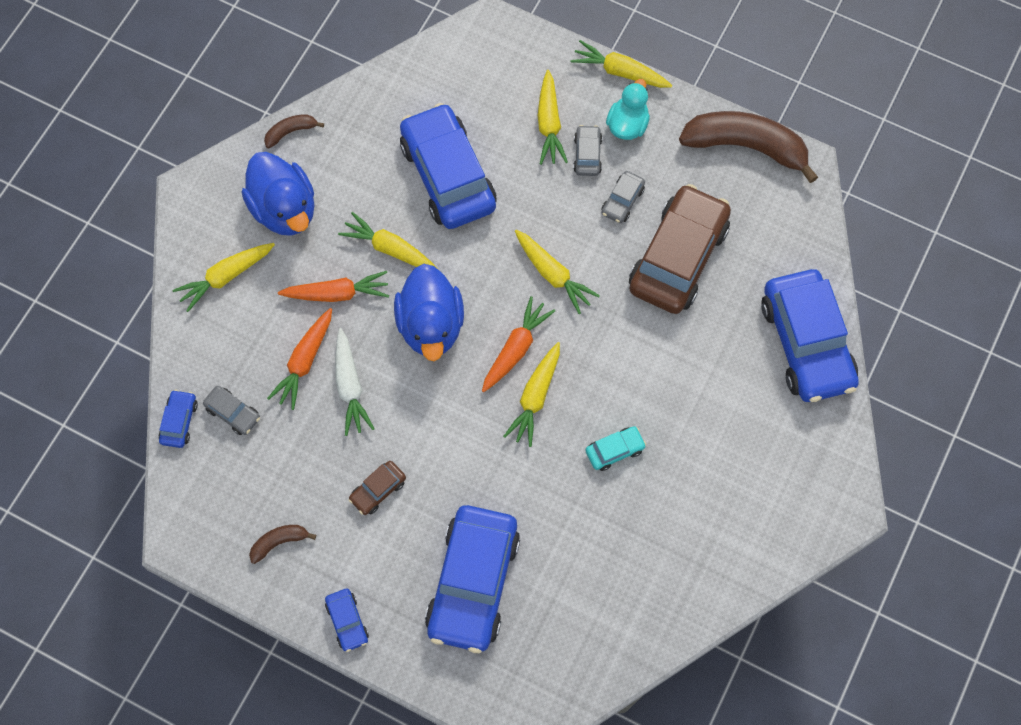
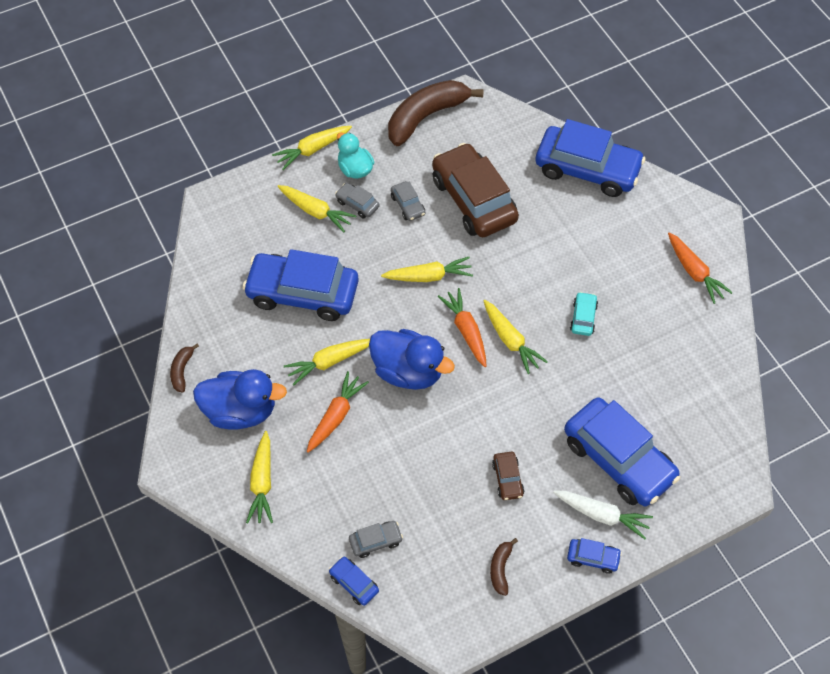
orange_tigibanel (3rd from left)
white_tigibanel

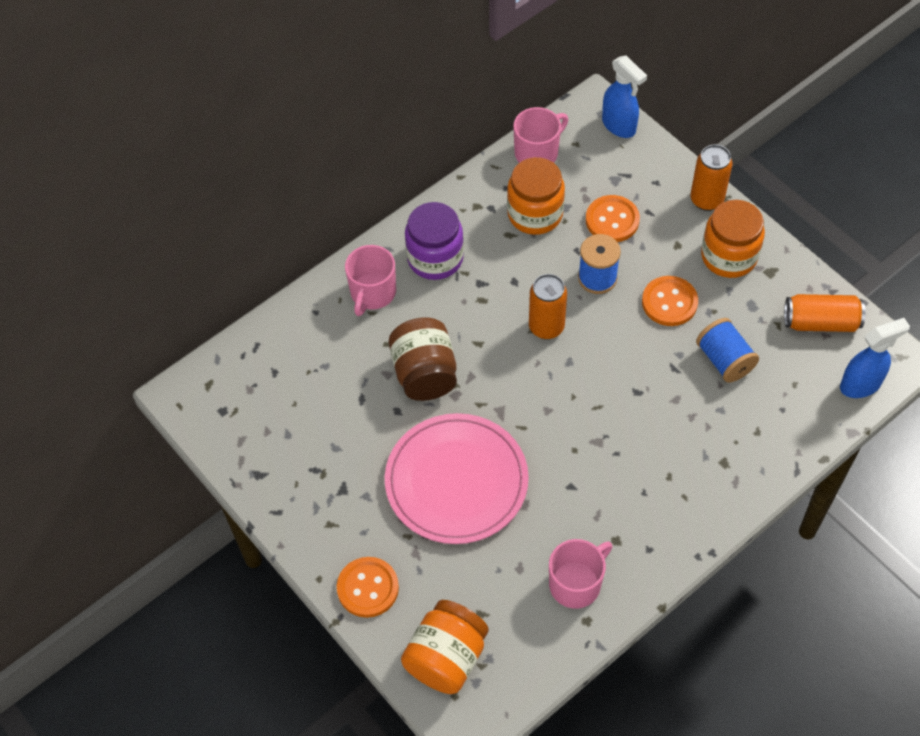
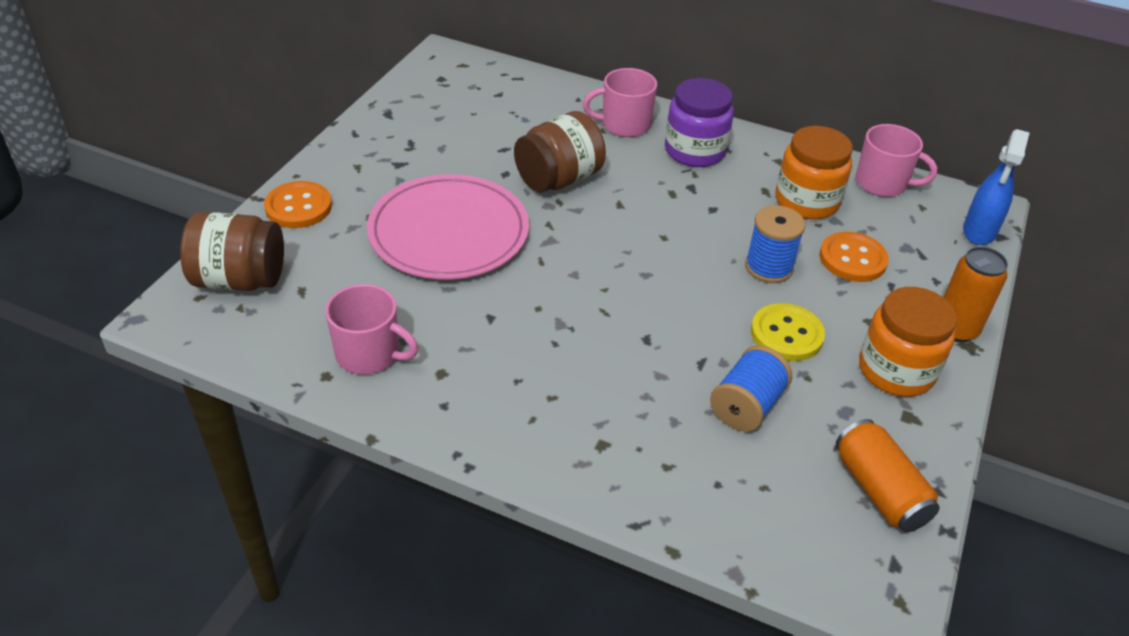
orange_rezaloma (1st from left in the first image)
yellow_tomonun
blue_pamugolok (2nd from left in the first image)
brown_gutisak (1st from left)

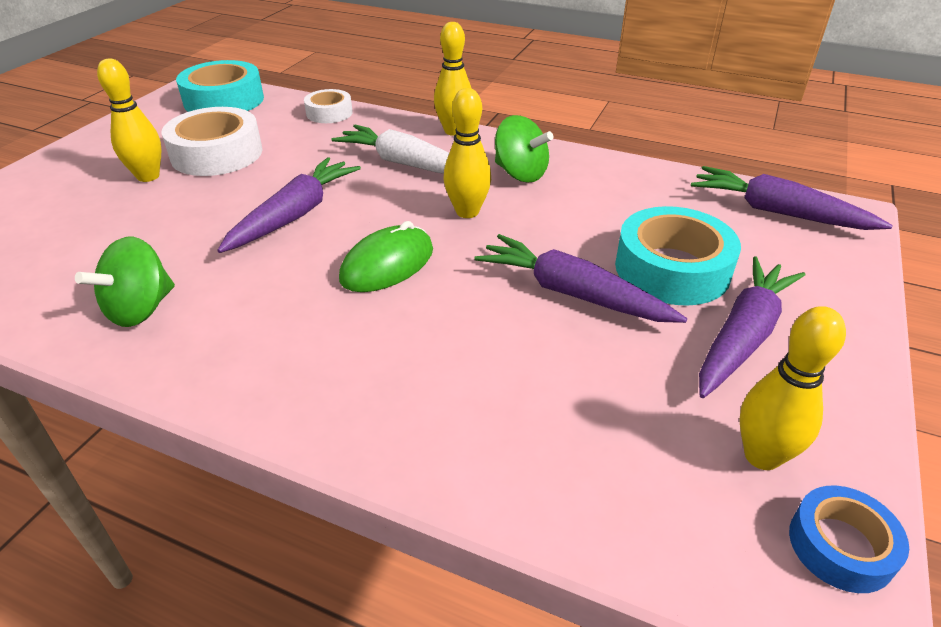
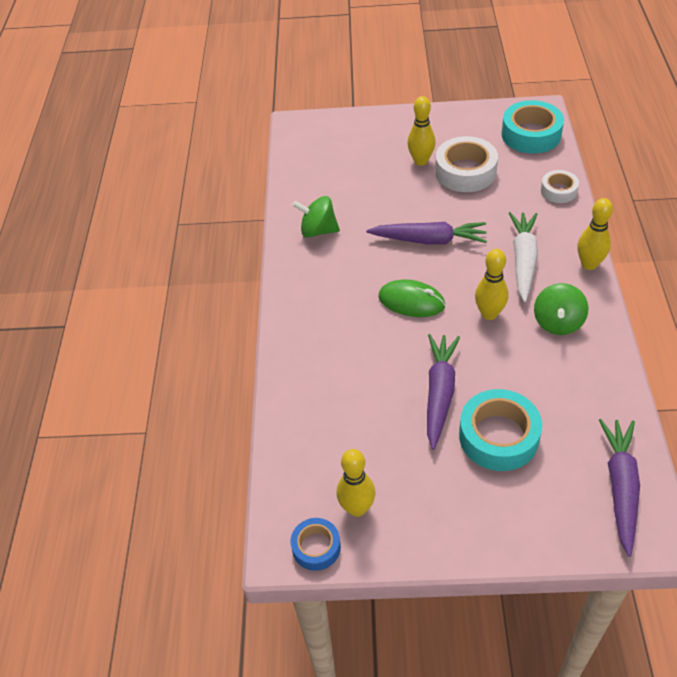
purple_tigibanel (3rd from left in the first image)

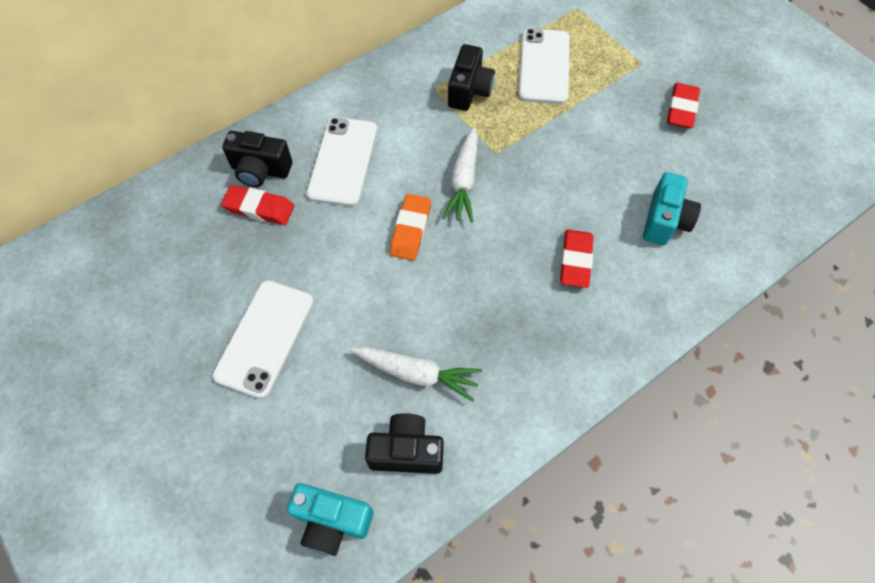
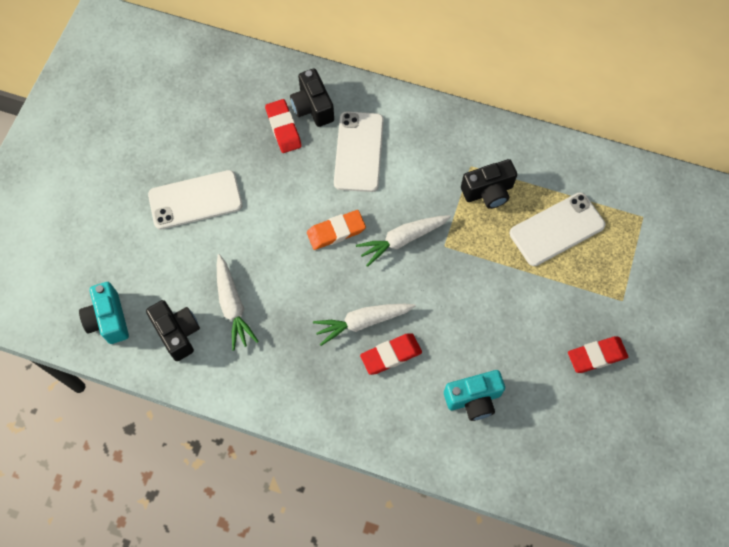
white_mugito (2nd from left)
white_tigibanel (2nd from left)

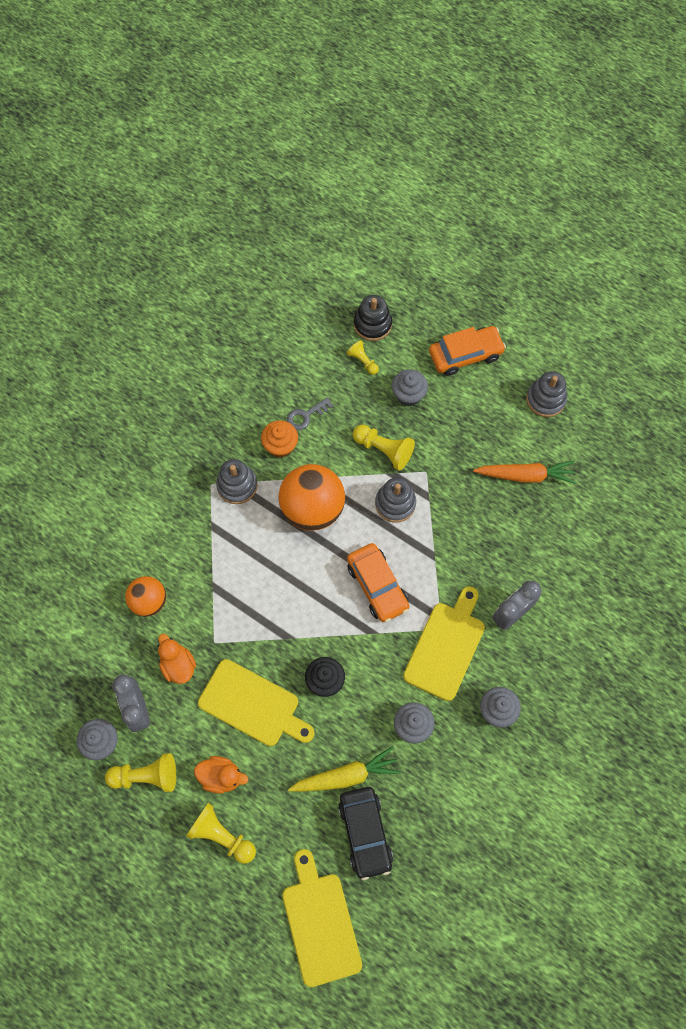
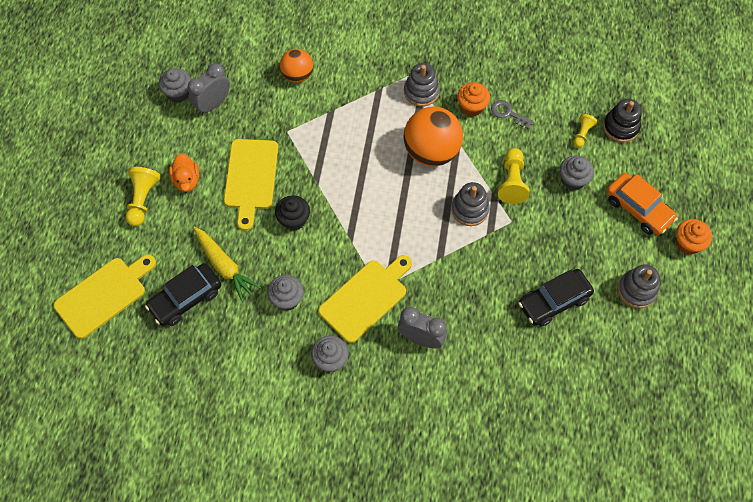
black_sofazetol (2nd from left)
orange_sofazetol (1st from left in the first image)
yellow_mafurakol (3rd from left)
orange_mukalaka (1st from left in the first image)
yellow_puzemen (1st from left in the first image)
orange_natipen (2nd from left)

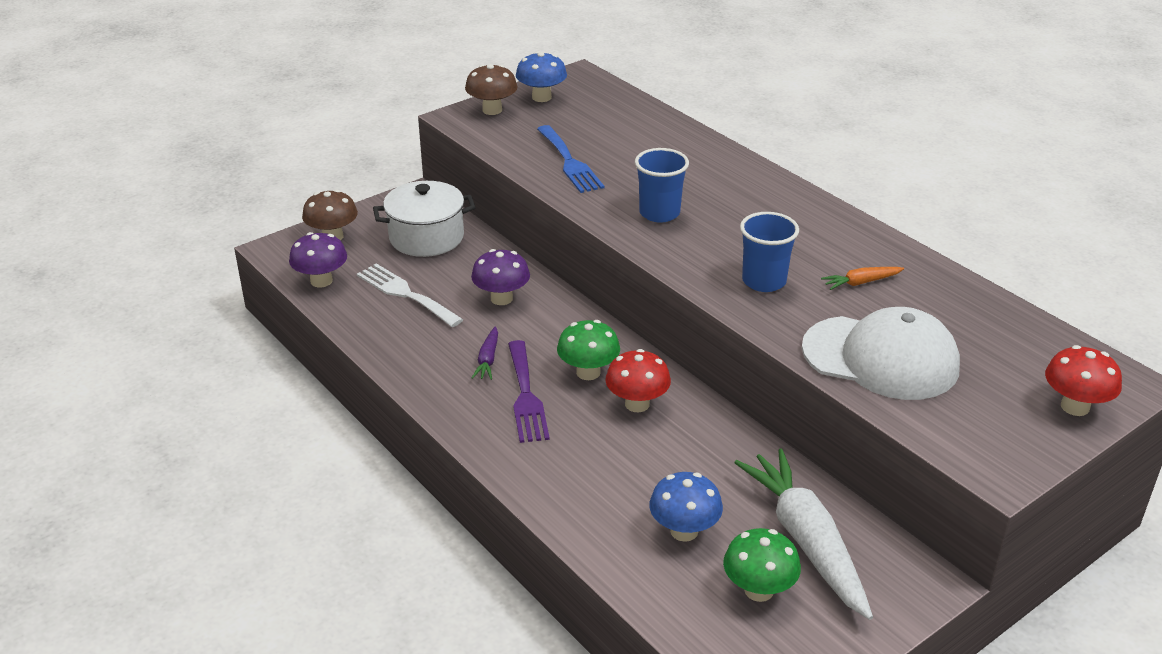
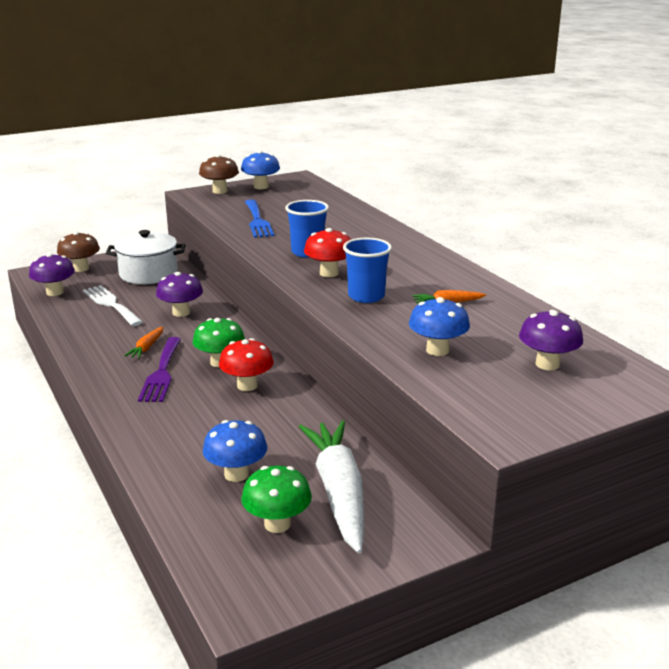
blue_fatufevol (3rd from left)
orange_tigibanel (1st from left)
red_fatufevol (2nd from left)
purple_fatufevol (3rd from left)

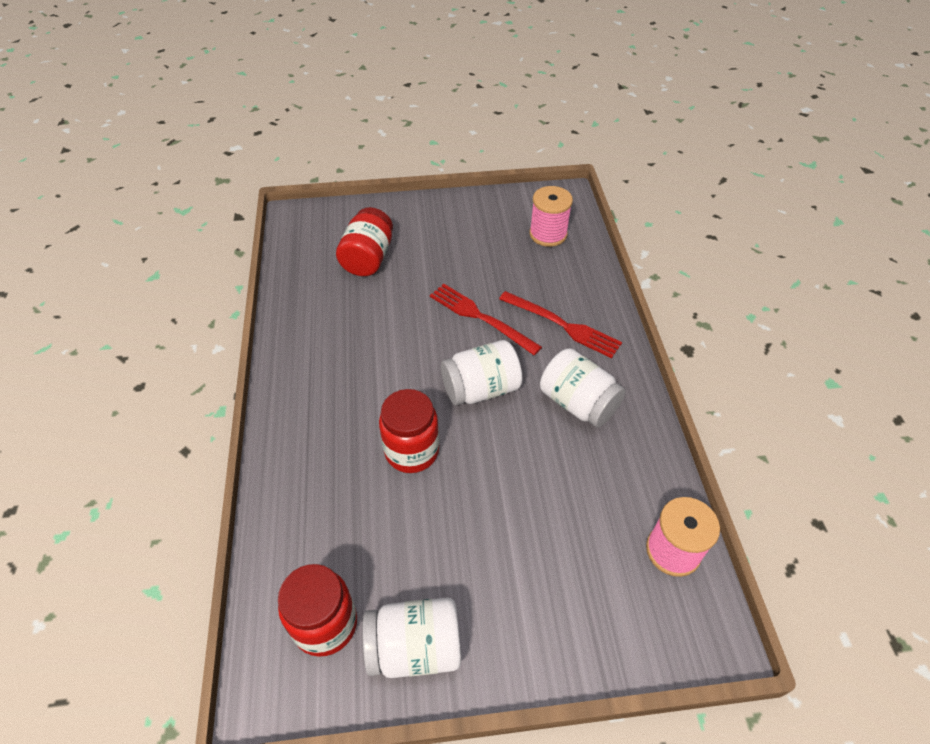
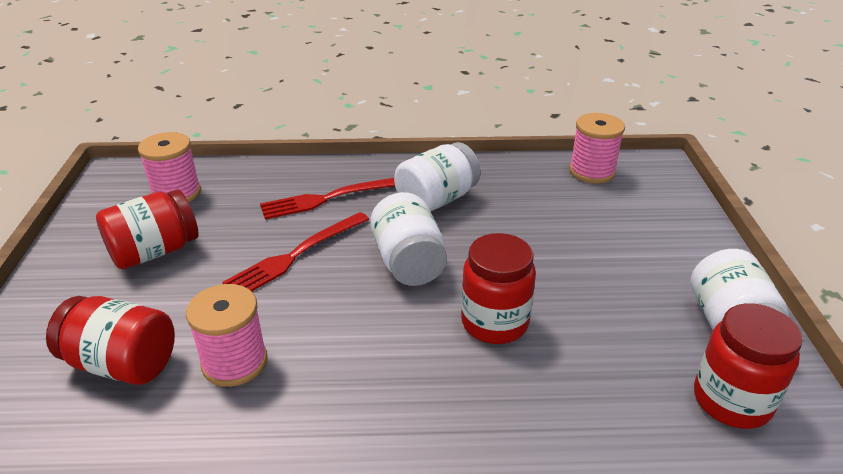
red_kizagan (2nd from left)
red_gutisak (2nd from left)
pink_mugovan (2nd from left)

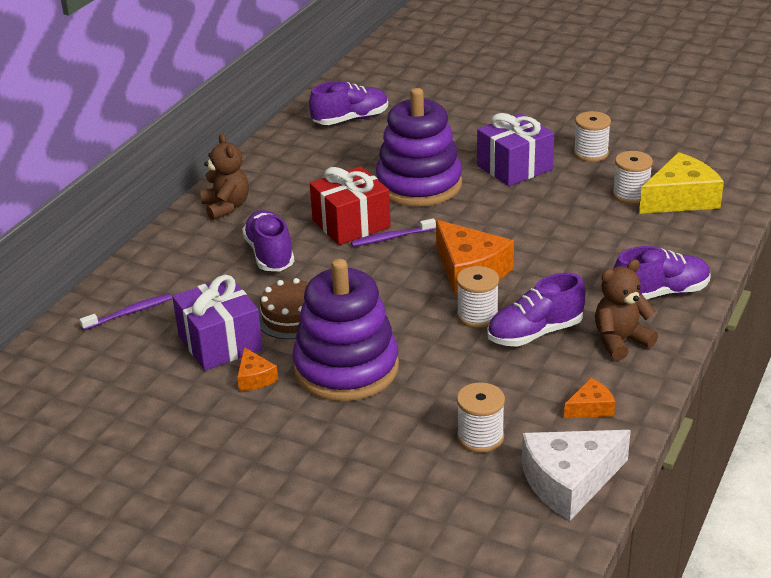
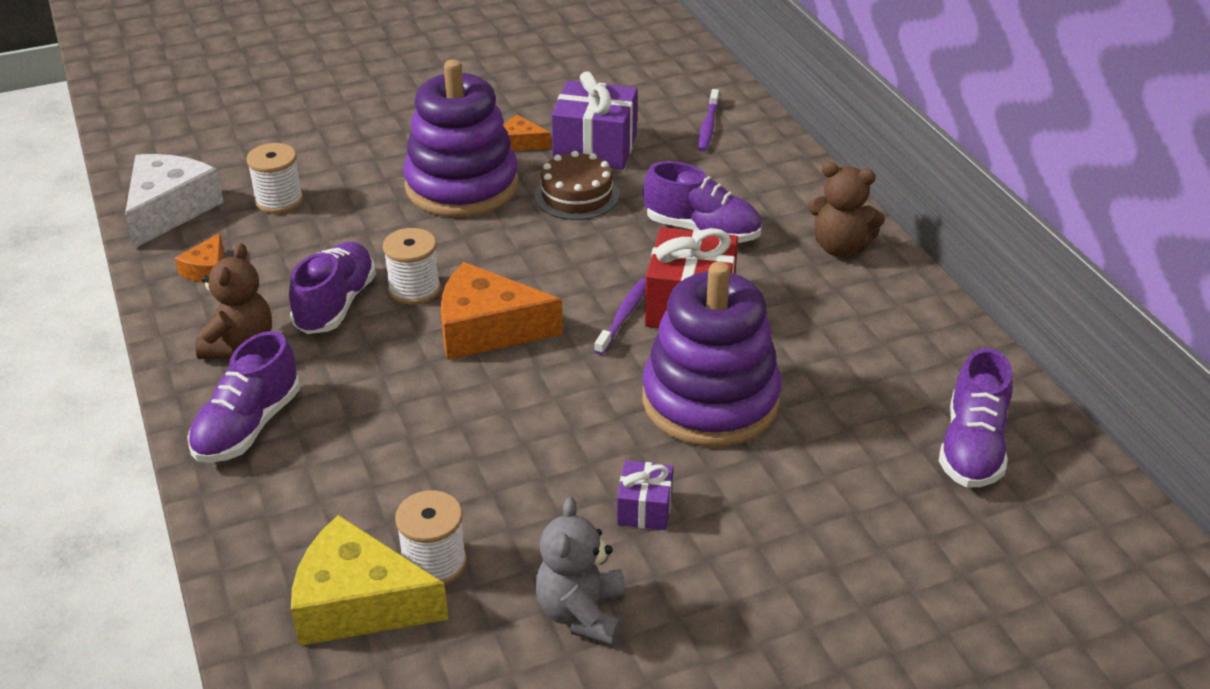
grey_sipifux
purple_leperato (2nd from left)
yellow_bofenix

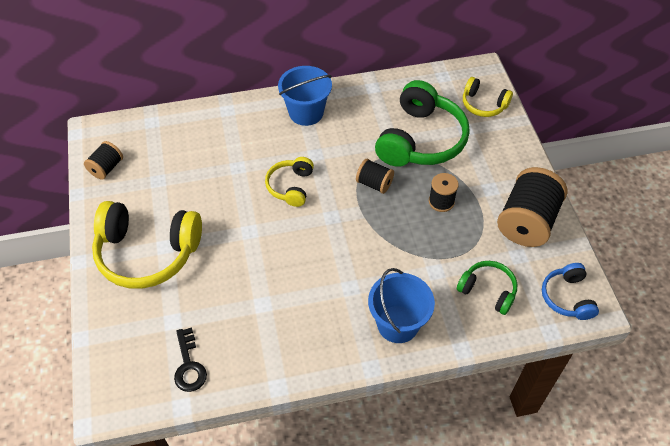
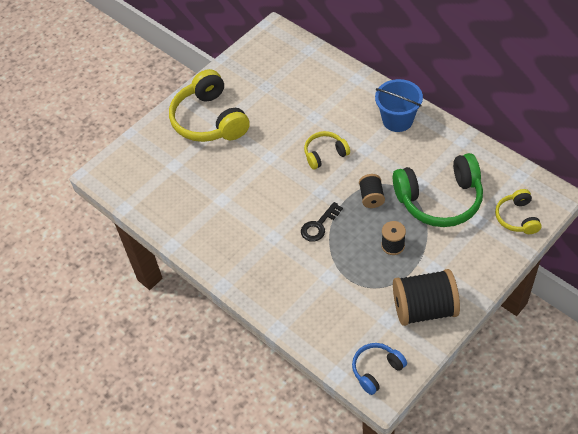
black_mugovan (1st from left in the first image)
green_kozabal (2nd from left in the first image)
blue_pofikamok (2nd from left in the first image)
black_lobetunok

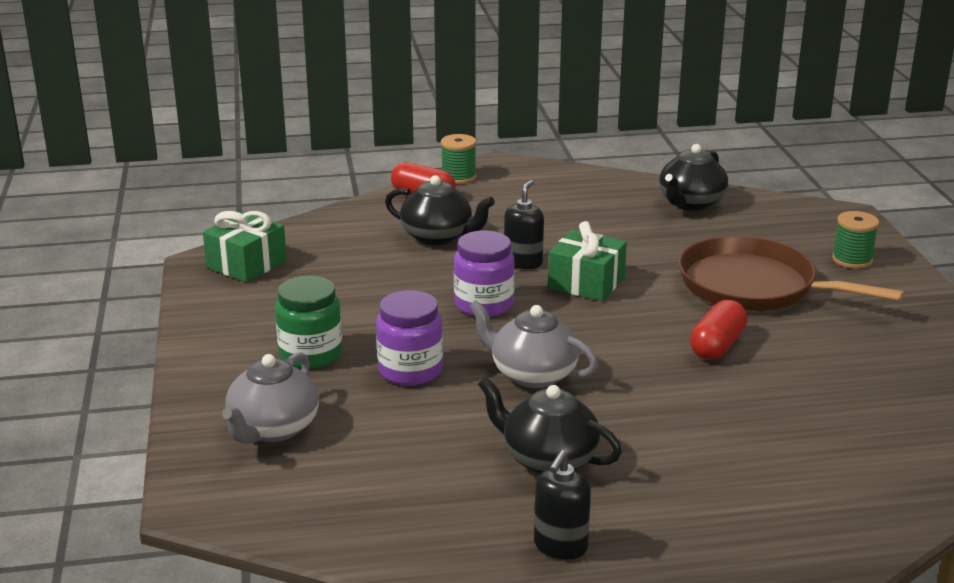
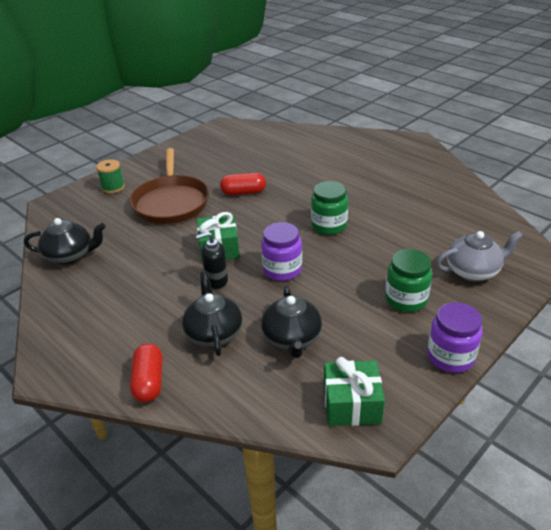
green_mugovan (1st from left in the first image)
purple_gutisak (2nd from left)
green_gutisak (1st from left)
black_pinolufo (3rd from left)
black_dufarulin (2nd from left in the first image)

